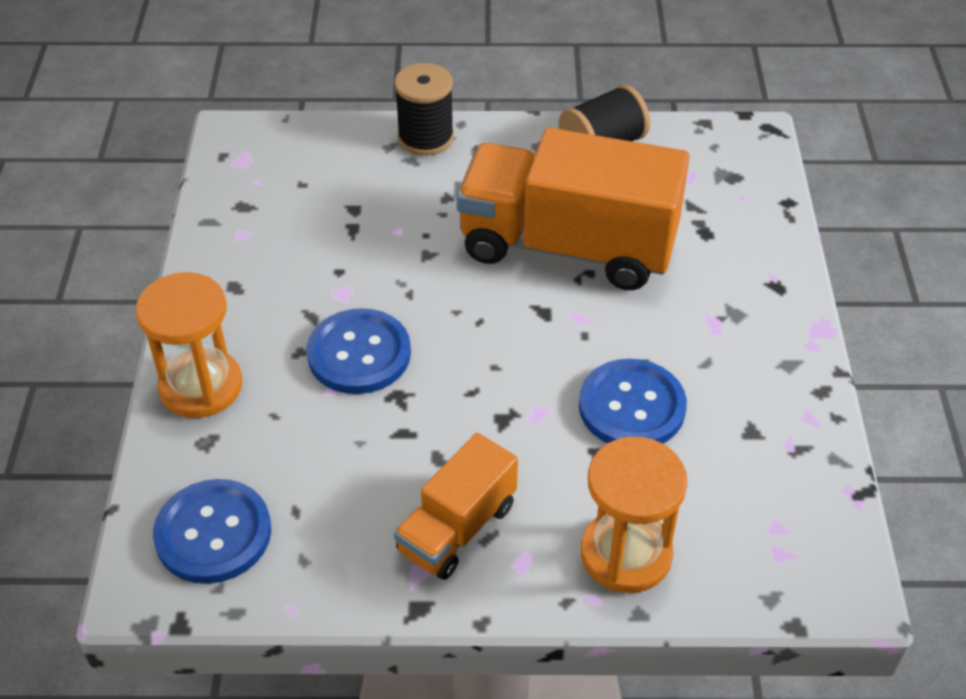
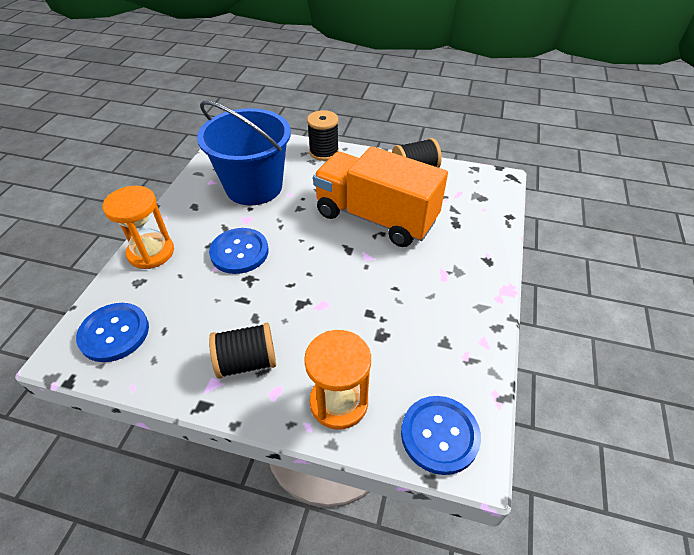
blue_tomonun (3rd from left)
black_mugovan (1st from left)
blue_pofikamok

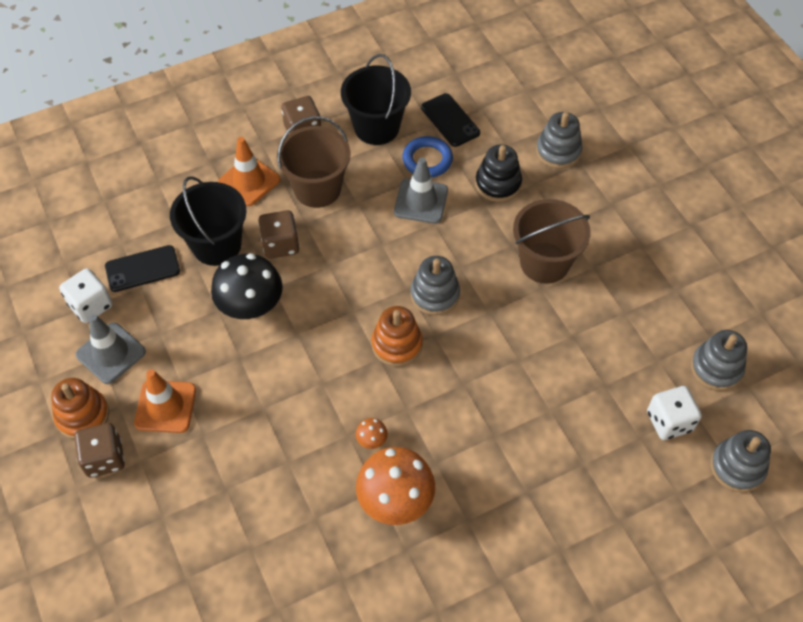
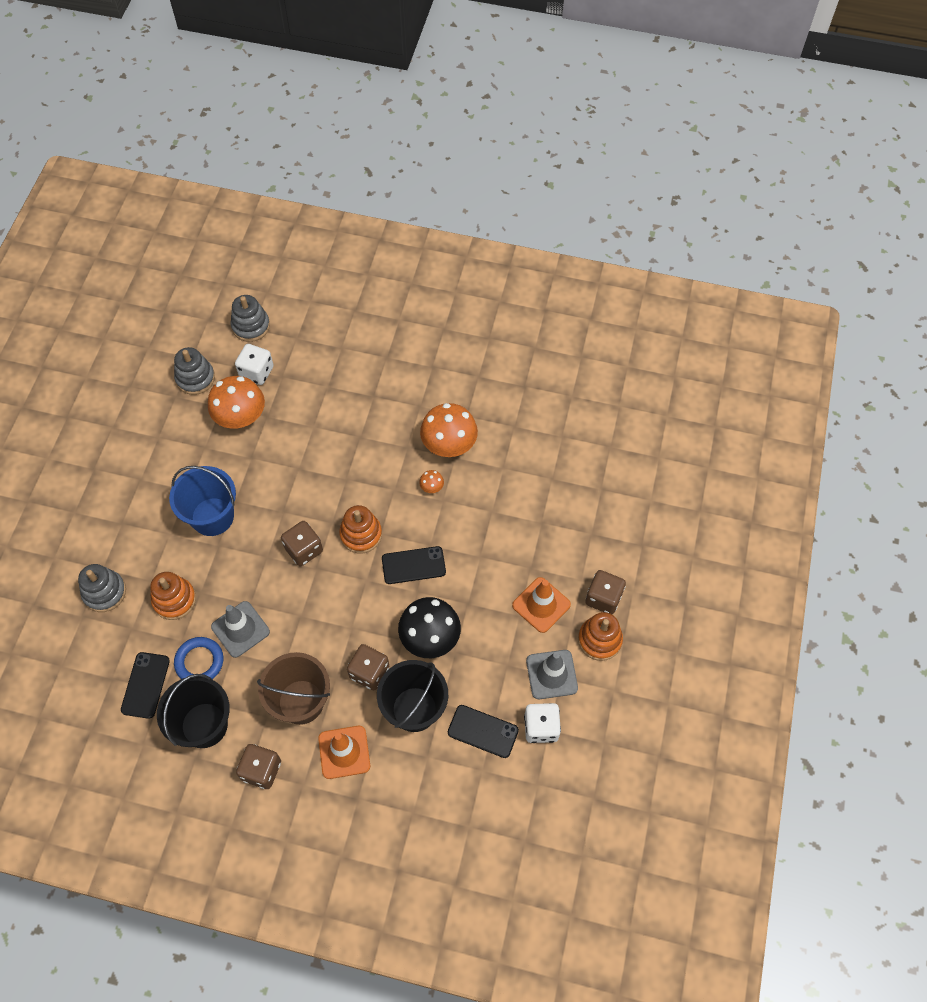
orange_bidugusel (1st from left)
blue_pofikamok
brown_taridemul (2nd from left)
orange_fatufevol (1st from left)
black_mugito (2nd from left)

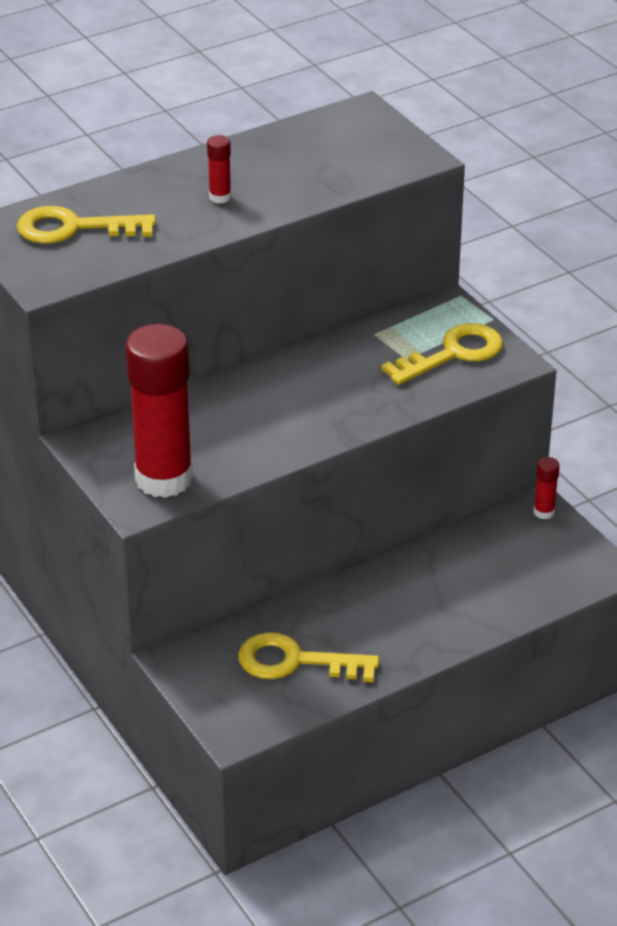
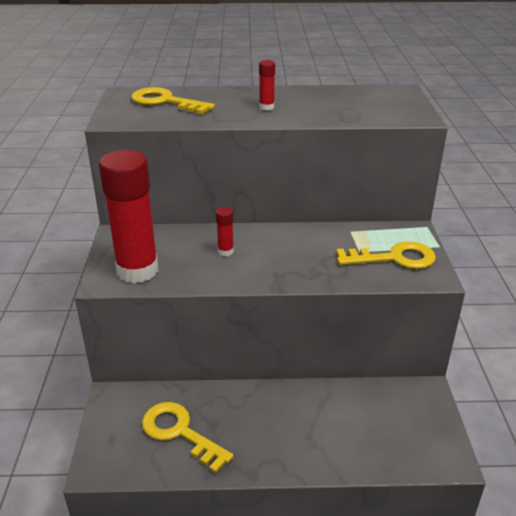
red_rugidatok (2nd from left)

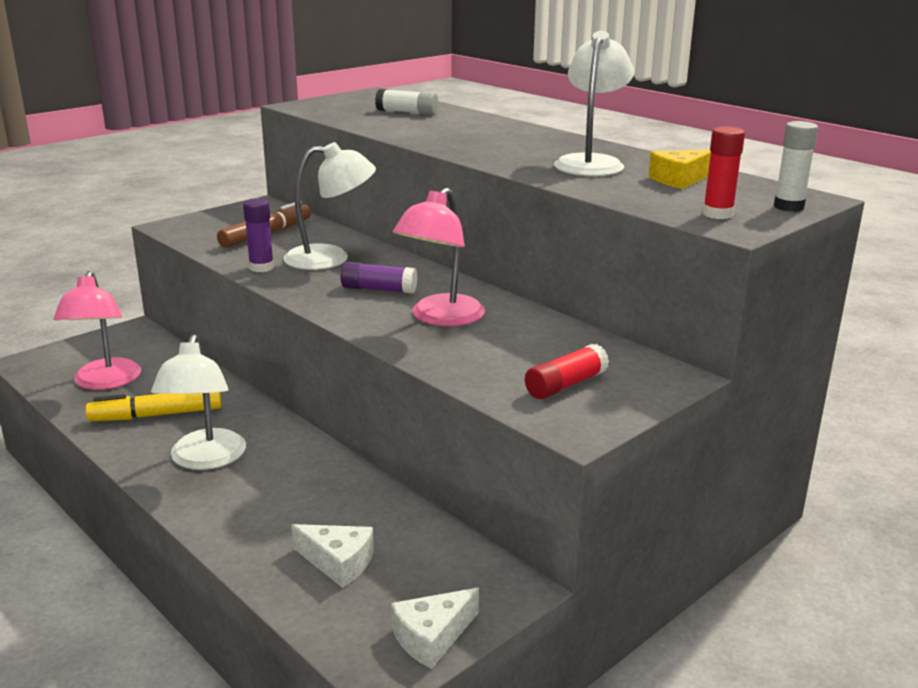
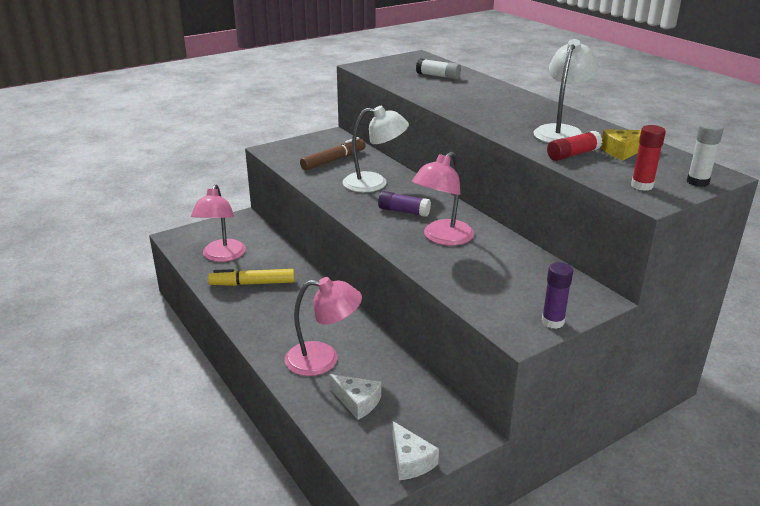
purple_rugidatok (2nd from left)
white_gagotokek (1st from left in the first image)
red_rugidatok (1st from left)
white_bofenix (2nd from left)
pink_gagotokek (2nd from left)

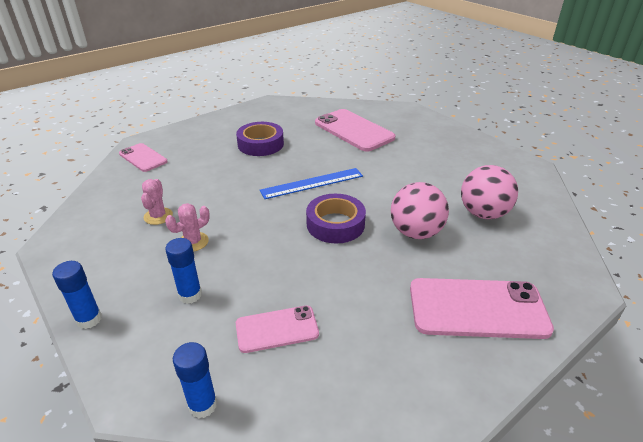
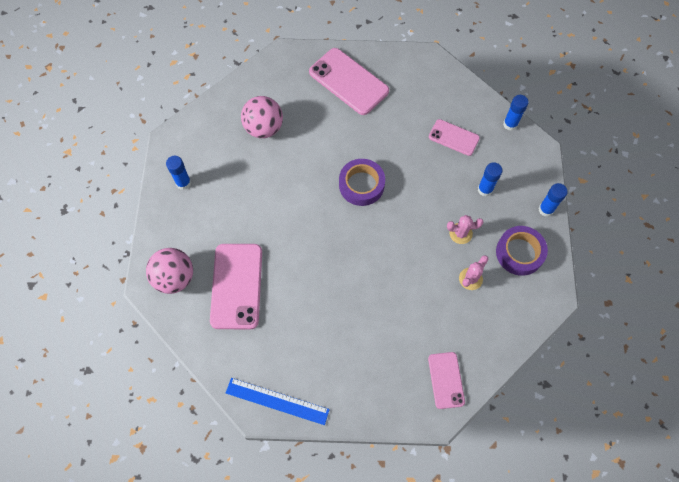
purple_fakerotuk (2nd from left)
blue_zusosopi
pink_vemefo (1st from left)
blue_rugidatok (1st from left)

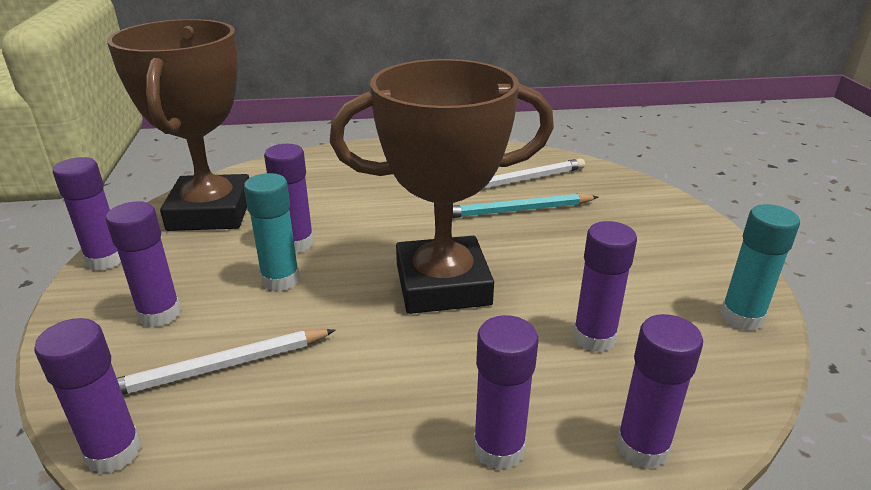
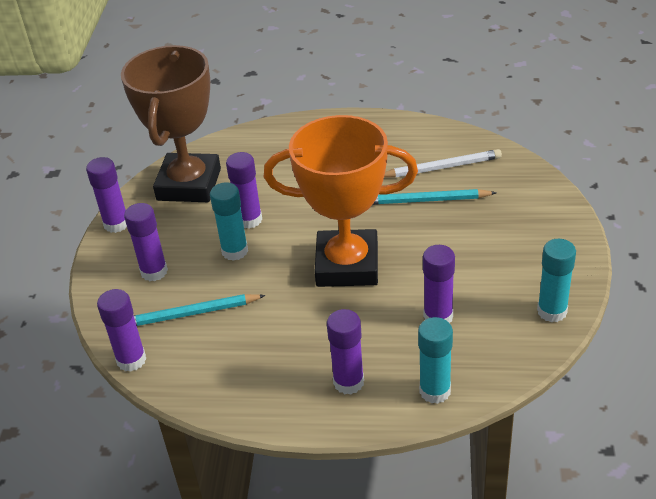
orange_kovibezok
turquoise_rugidatok (2nd from left)
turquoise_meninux (1st from left)

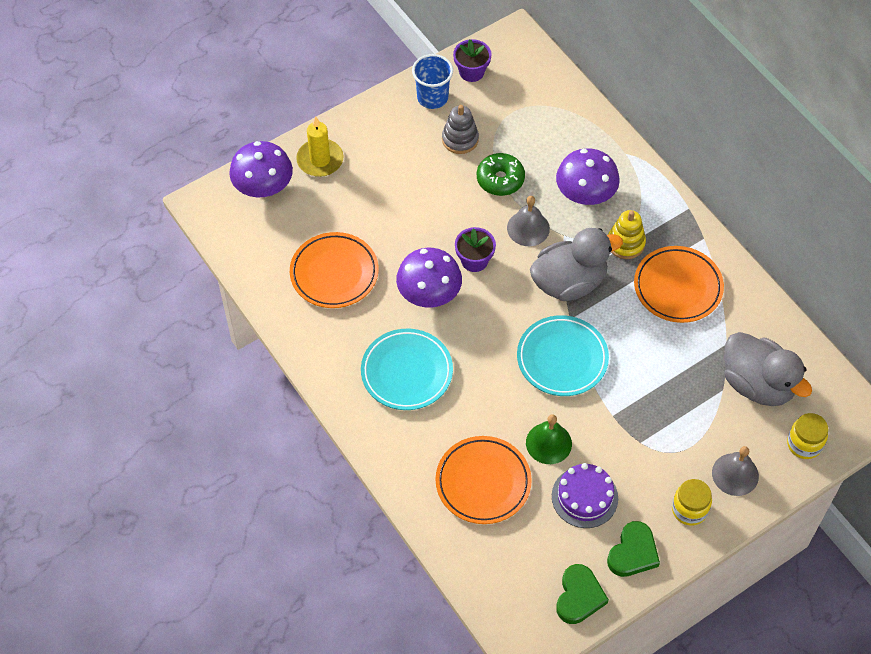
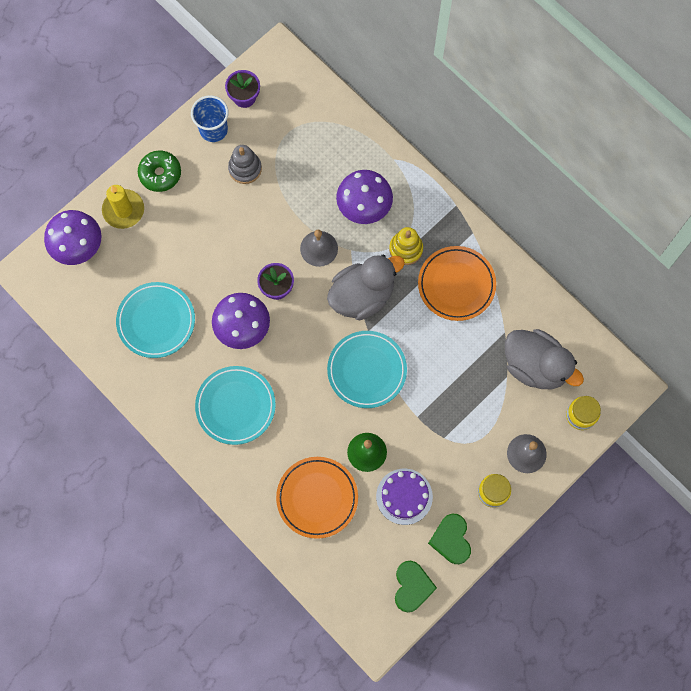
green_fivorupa
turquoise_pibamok (1st from left)
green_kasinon (2nd from left)

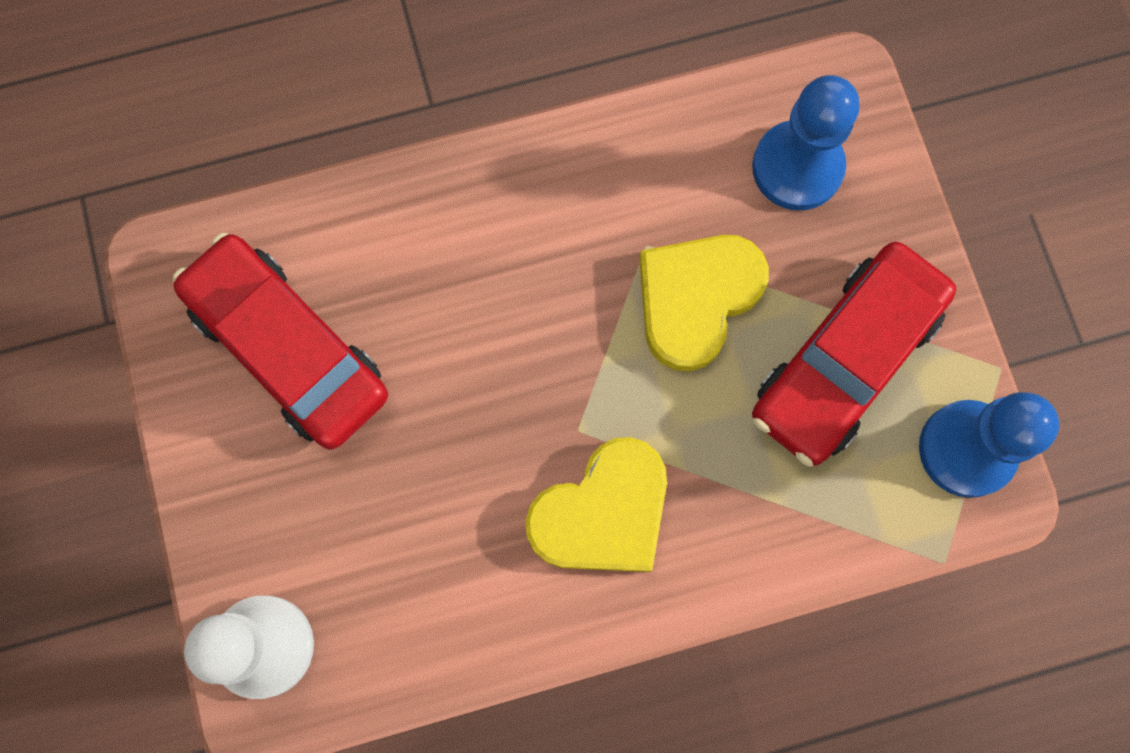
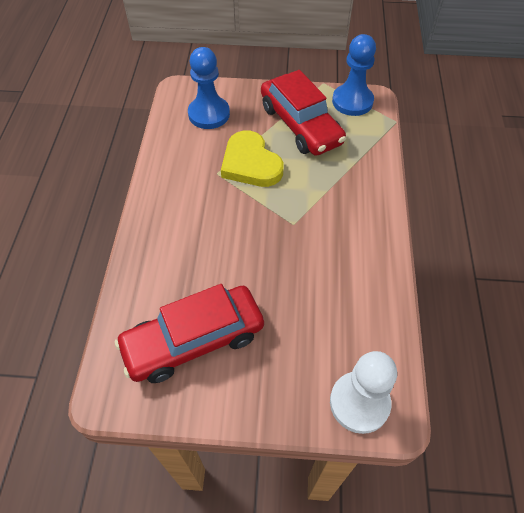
yellow_kasinon (1st from left in the first image)

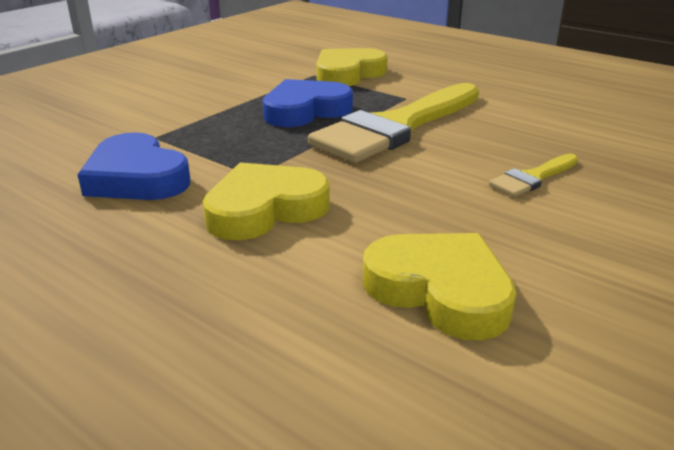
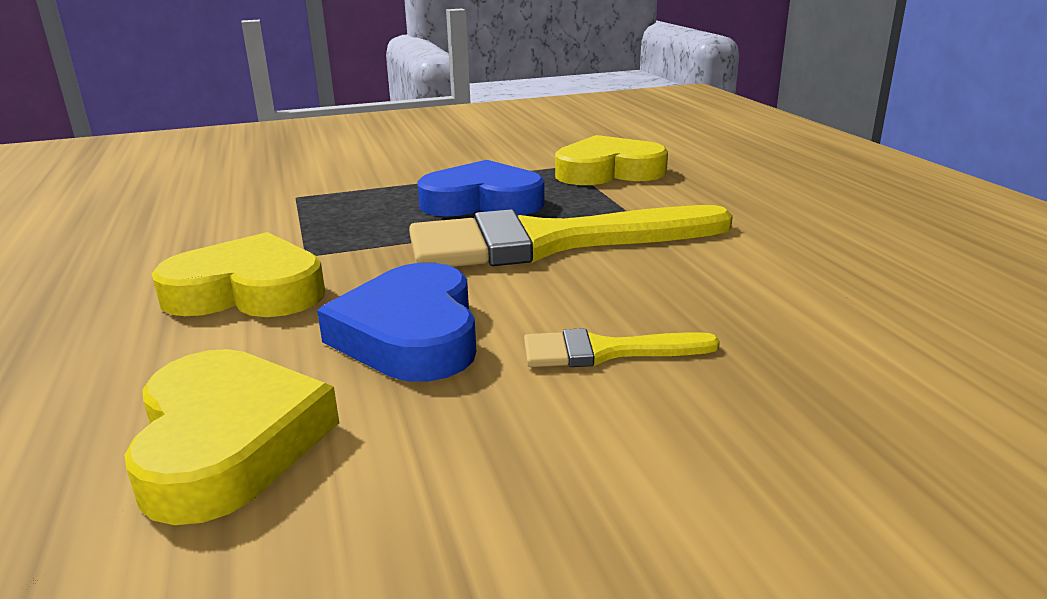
blue_kasinon (1st from left)

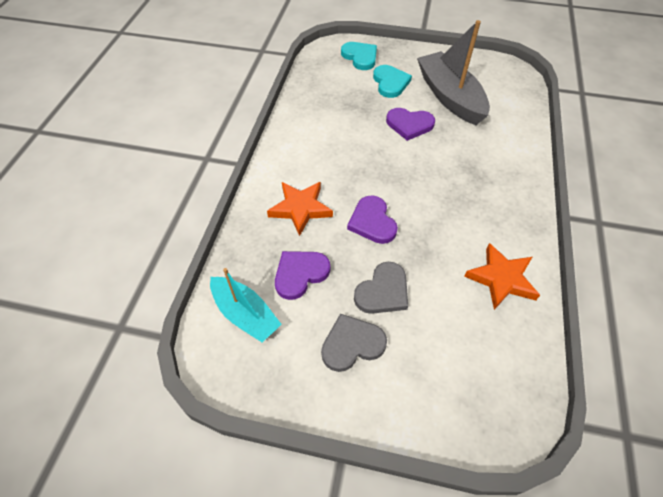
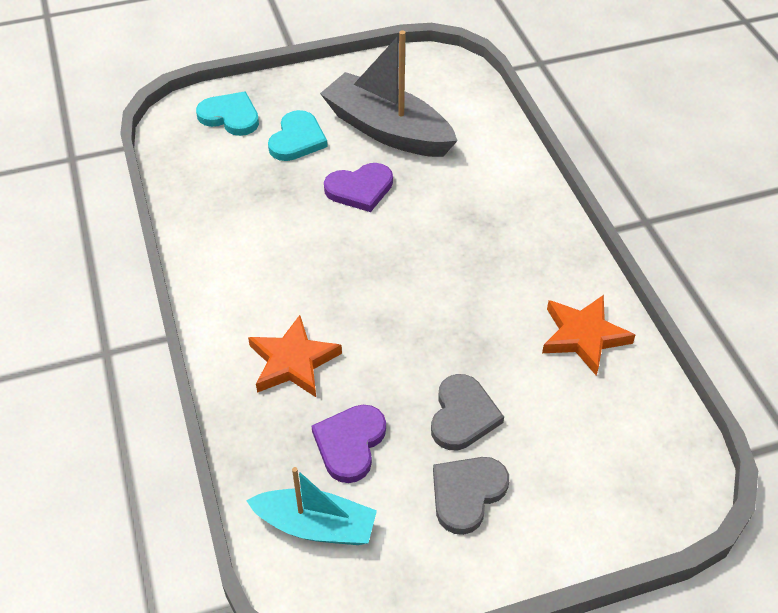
turquoise_kasinon (2nd from left)
purple_kasinon (2nd from left in the first image)

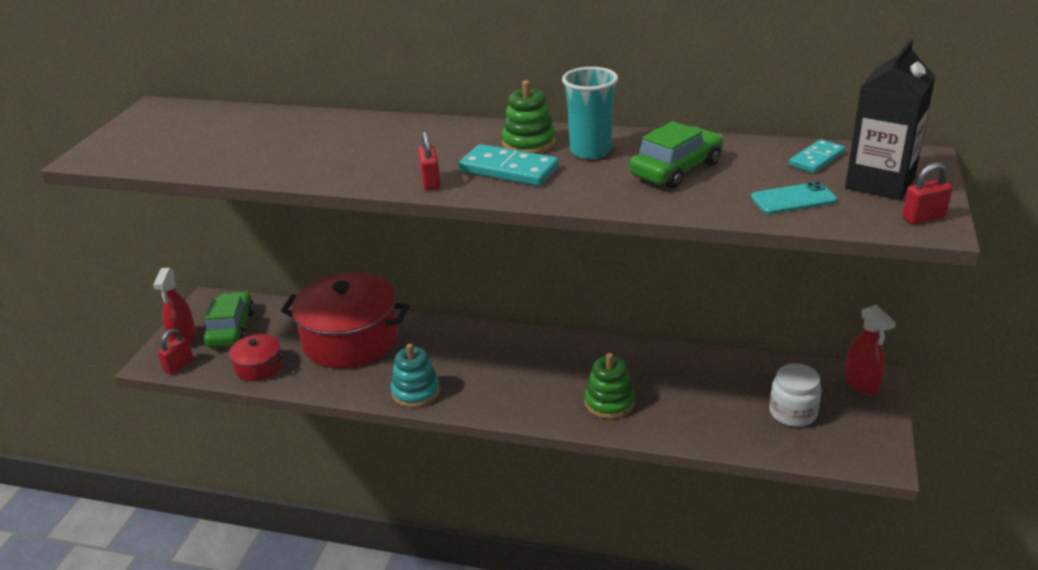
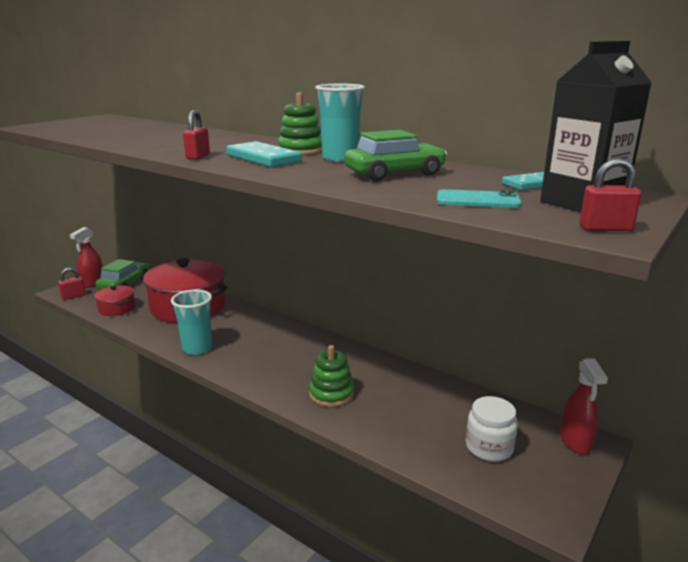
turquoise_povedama (1st from left)

